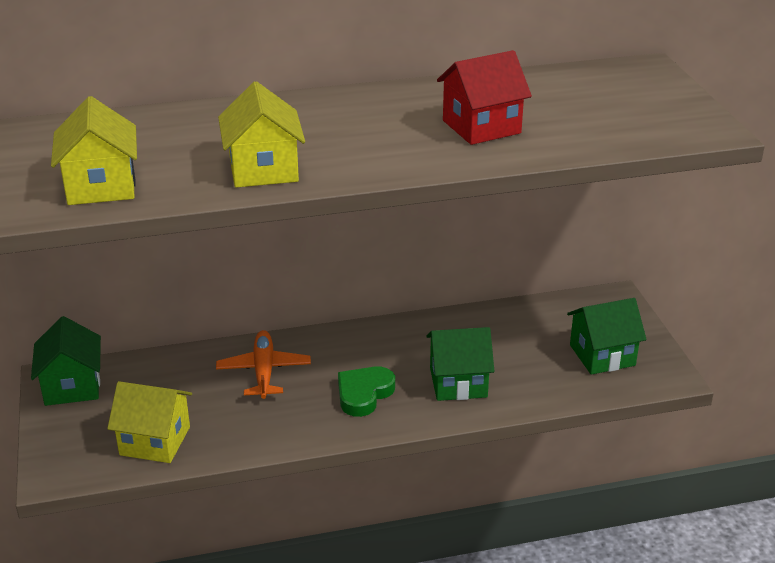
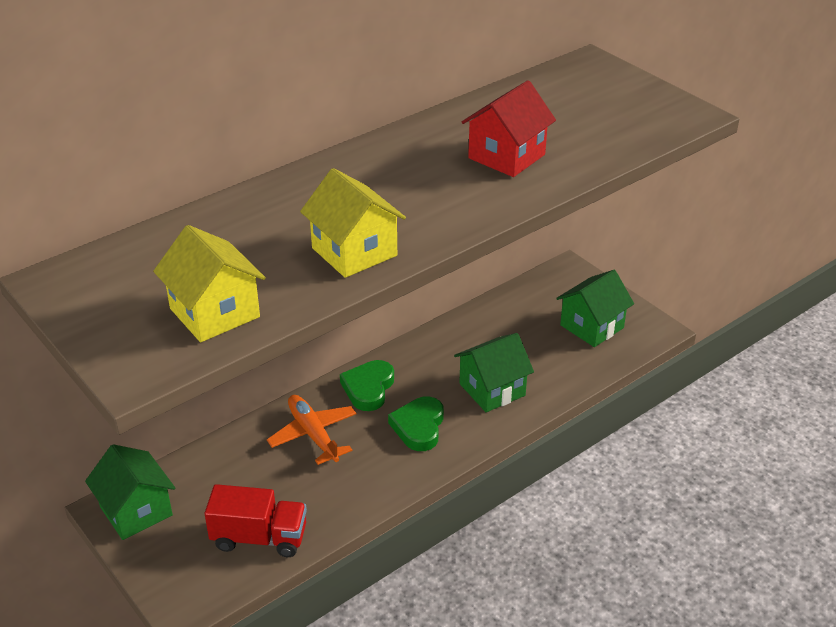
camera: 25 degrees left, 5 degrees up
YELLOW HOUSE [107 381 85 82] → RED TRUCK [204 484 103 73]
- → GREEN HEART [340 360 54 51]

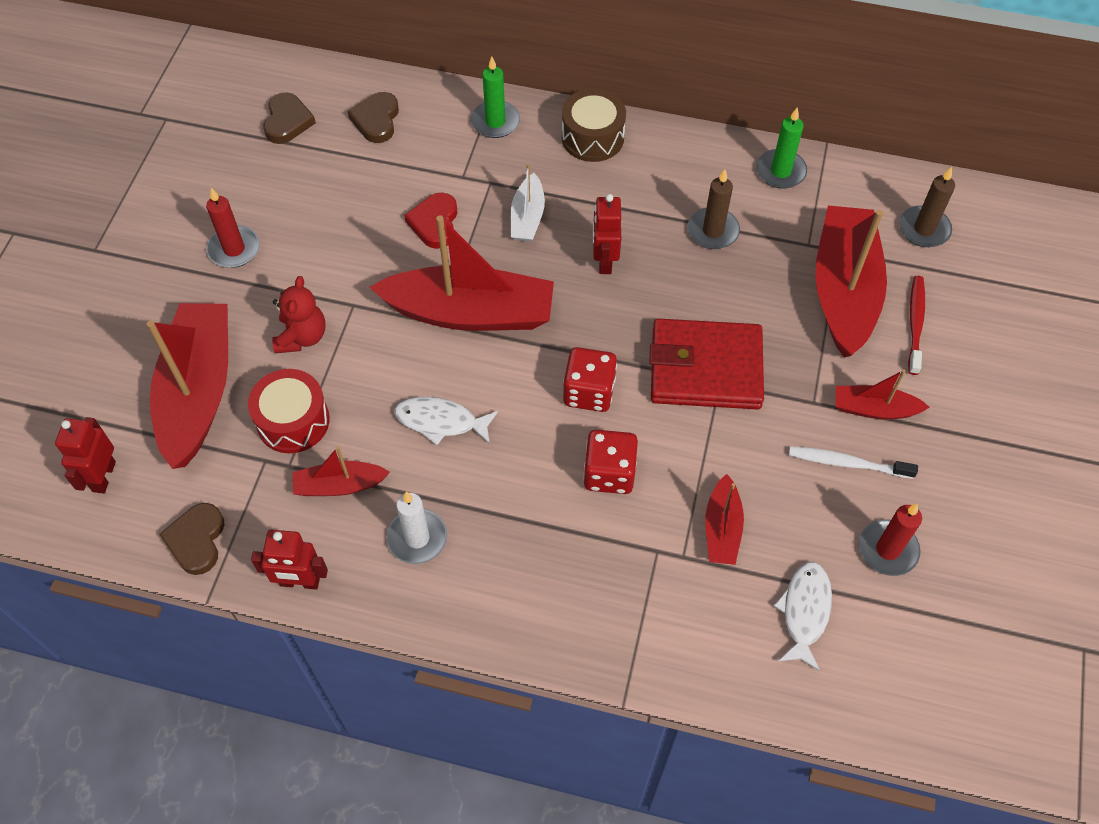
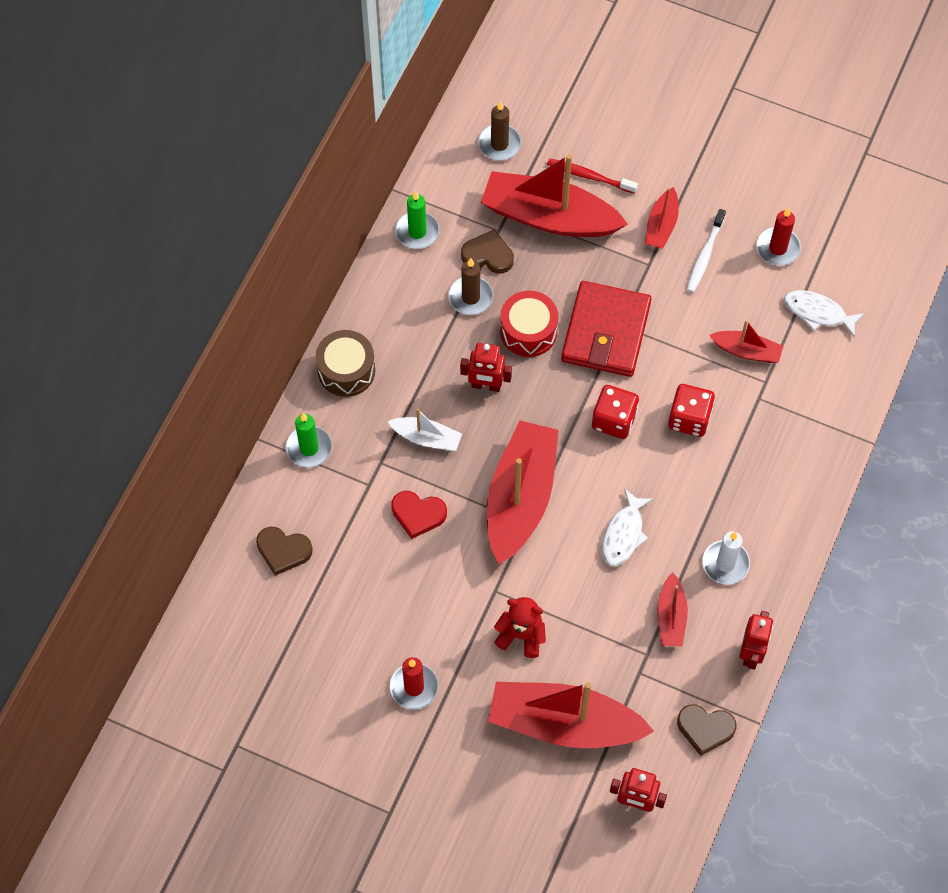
camera: 80 degrees left, 5 degrees up
BROWN HEART [263 92 53 52] → BROWN HEART [461 229 53 45], move
RED DRUM [248 369 82 84] → RED DRUM [500 291 58 66], move

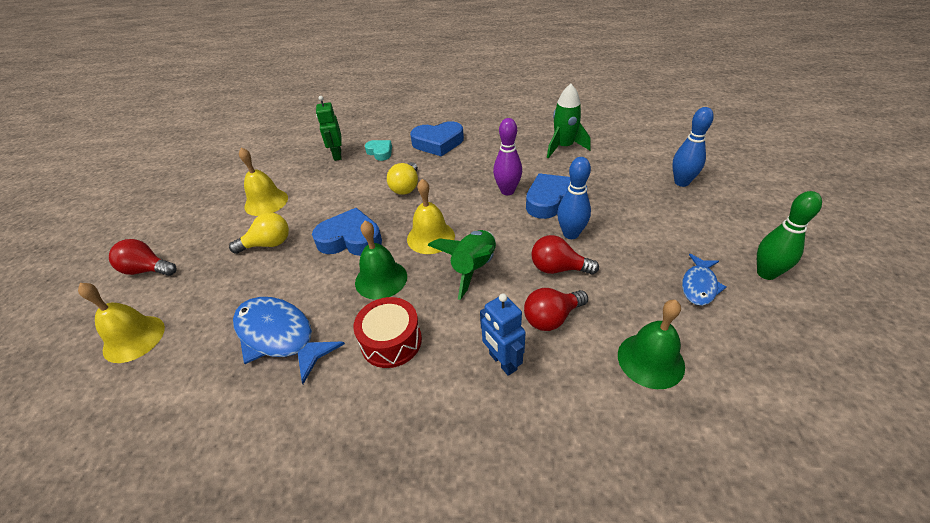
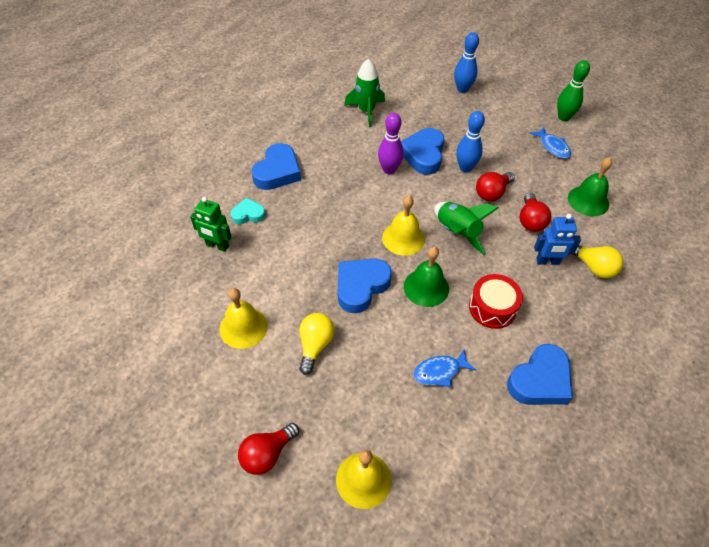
camera: 60 degrees left, 10 degrees up
BLUE FISH [233 297 112 87] → BLUE FISH [413 348 63 39], x0.57
- → BLUE HEART [507 344 66 61]
YELLOW LIGHT BULB [387 162 31 33] → YELLOW LIGHT BULB [569 245 54 33], move

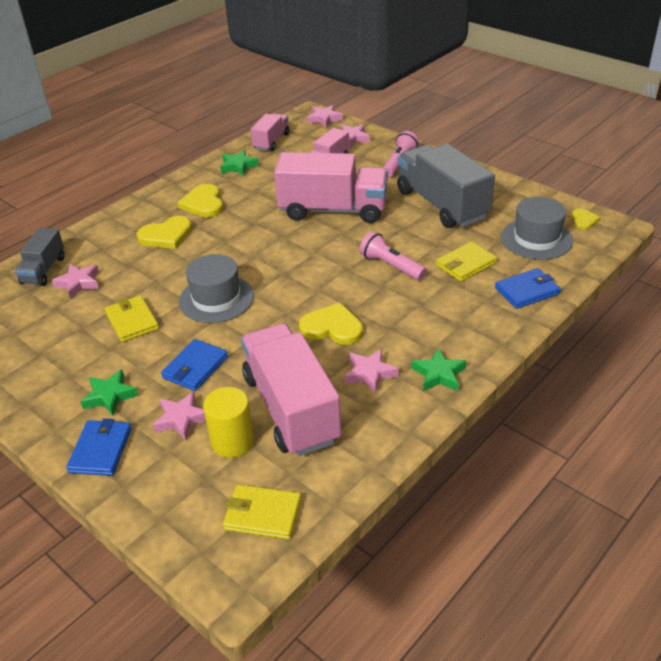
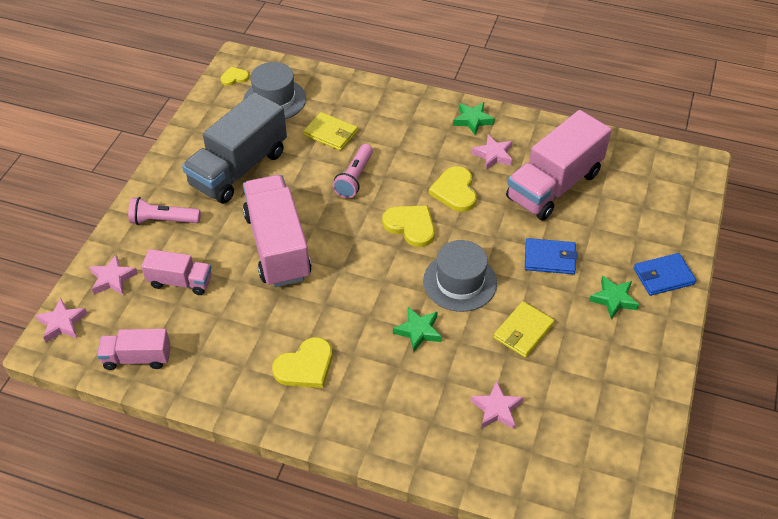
camera: 115 degrees left, 10 degrees up
YELLOW HEART [137 216 55 33] → YELLOW HEART [382 206 53 41], move
GREEN STAR [220 150 39 26] → GREEN STAR [393 307 49 45], move
GREY TRUCK [15 228 49 58] → -
PINK STAR [153 391 53 49] → -
YELLOW CYLINDER [203 387 51 71] → -
YELLOW WALLET [223 484 78 56] → -
BLUE WALLET [495 268 66 41] → -

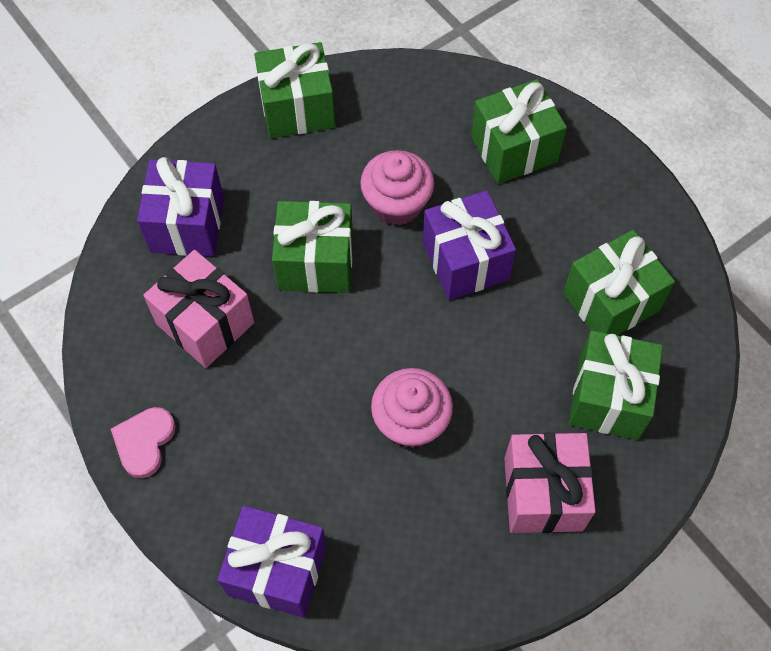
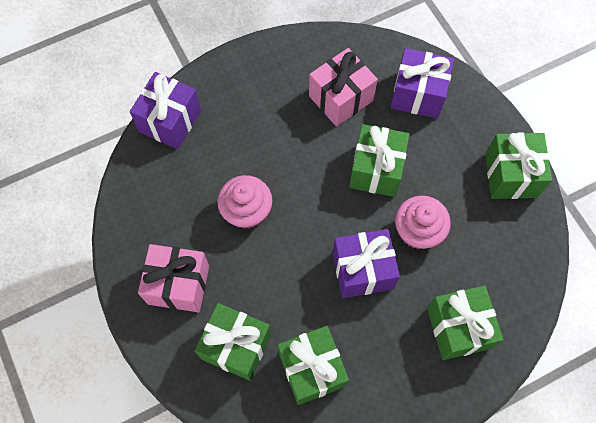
camera: 100 degrees right, 5 degrees up
PINK HEART [111 407 65 71] → -

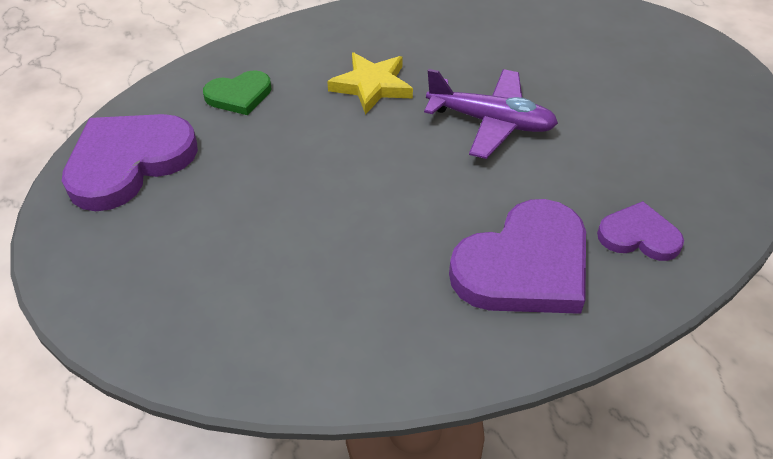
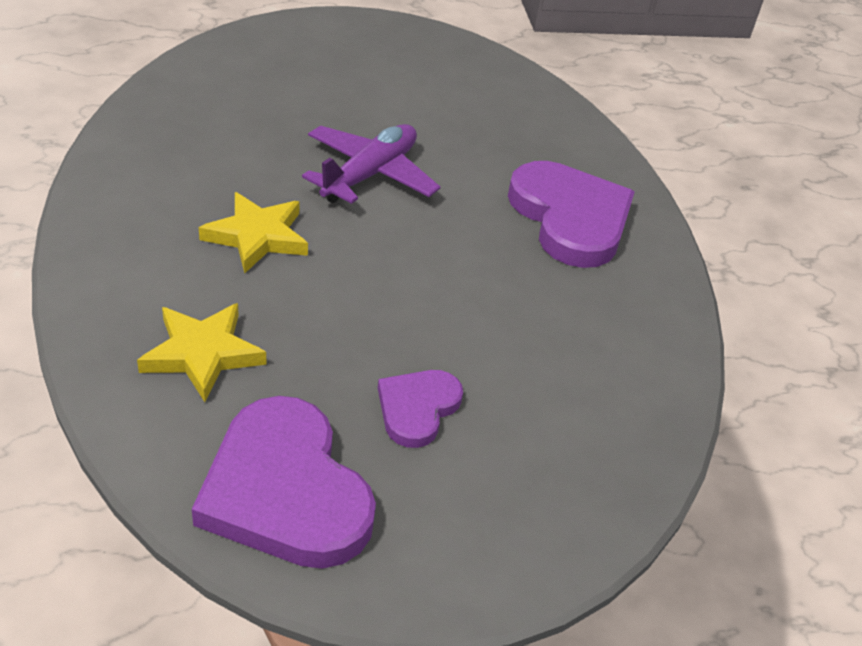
camera: 80 degrees left, 5 degrees down
GREEN HEART [203 70 68 45] → YELLOW STAR [137 303 129 99]
PURPLE HEART [597 201 87 60] → PURPLE HEART [378 370 85 78], move

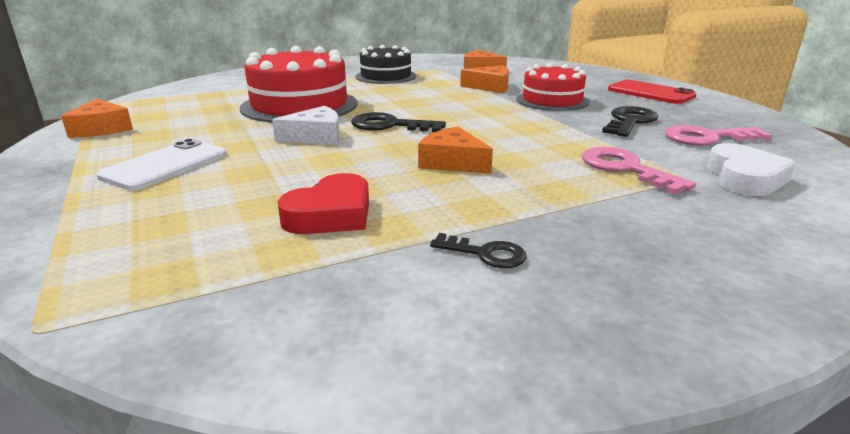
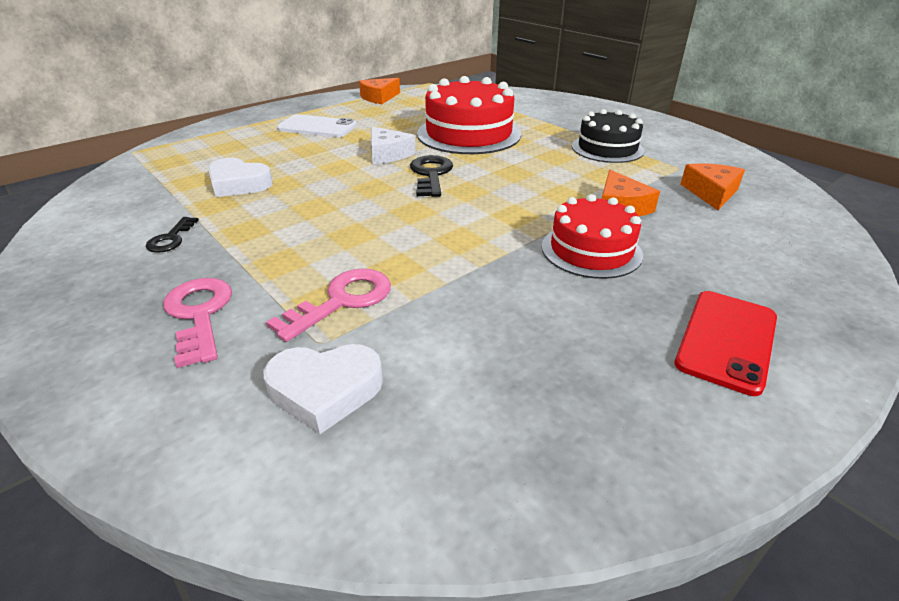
camera: 75 degrees right, 10 degrees up
PINK KEY [665 125 107 21] → PINK KEY [163 278 69 90], move
RED HEART [277 173 92 61] → WHITE HEART [208 158 65 39]
ORANGE CHEESE [418 126 75 48] → -
BLACK KEY [602 106 57 31] → -

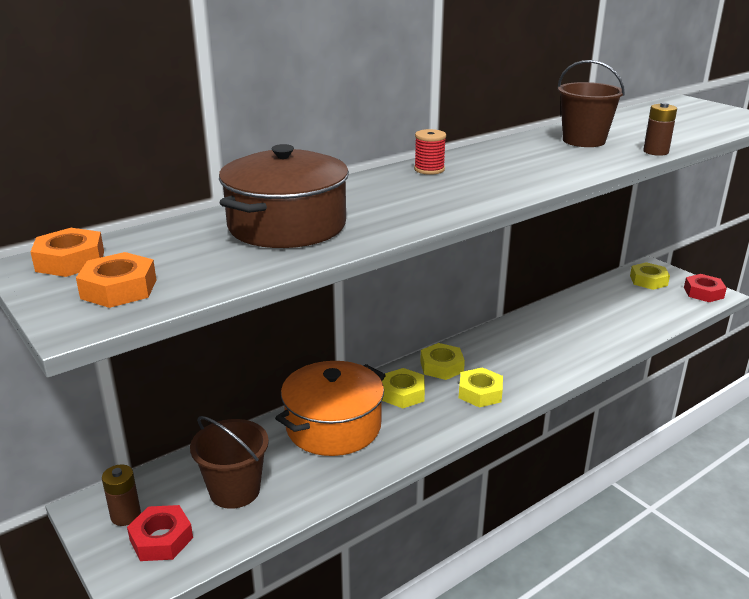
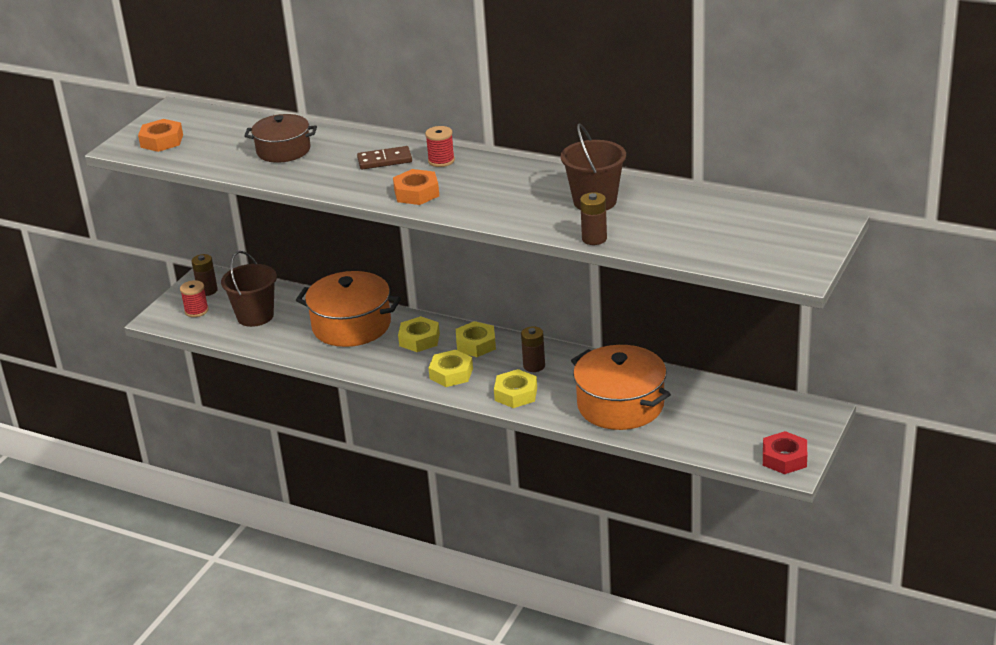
camera: 65 degrees right, 5 degrees up
RED NUT [127 505 66 56] → RED SPOOL [180 280 29 37]
BROWN POT [219 144 130 104] → BROWN POT [244 114 73 49], x0.64
- → BROWN DOMINO [357 146 55 24]
ORANGE NUT [30 228 74 49] → ORANGE NUT [393 169 46 36], move
YELLOW NUT [630 262 40 28] → YELLOW NUT [494 369 43 39], move
- → BROWN BATTERY [521 326 24 46]
- → ORANGE POT [571 345 100 85]

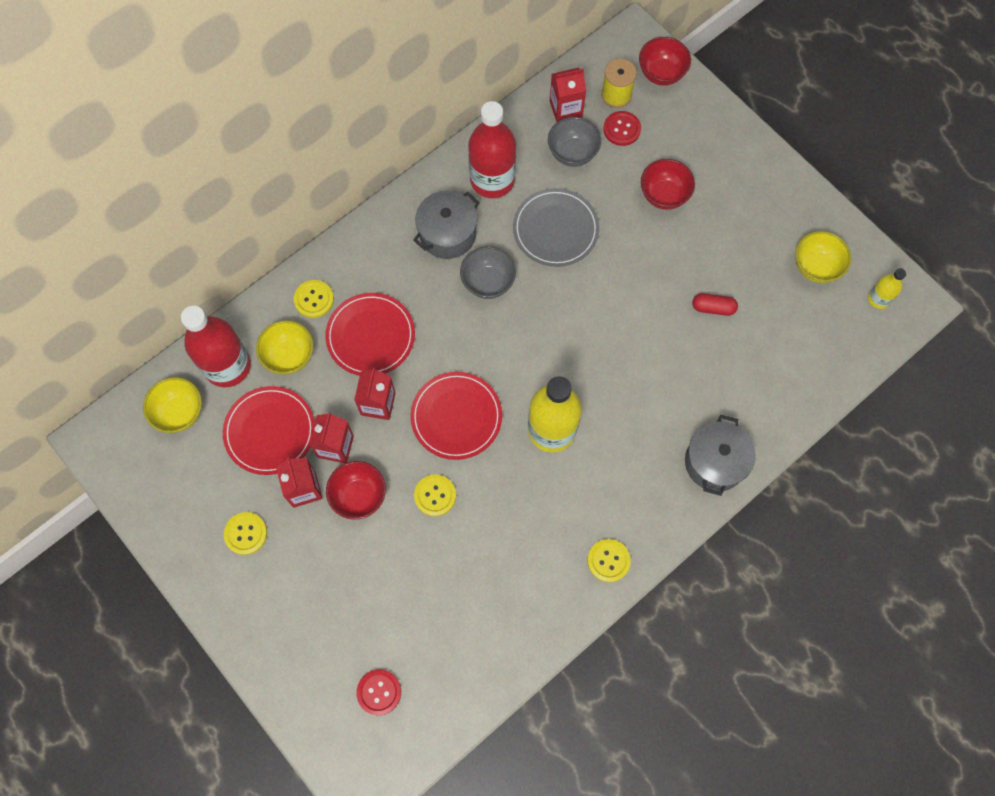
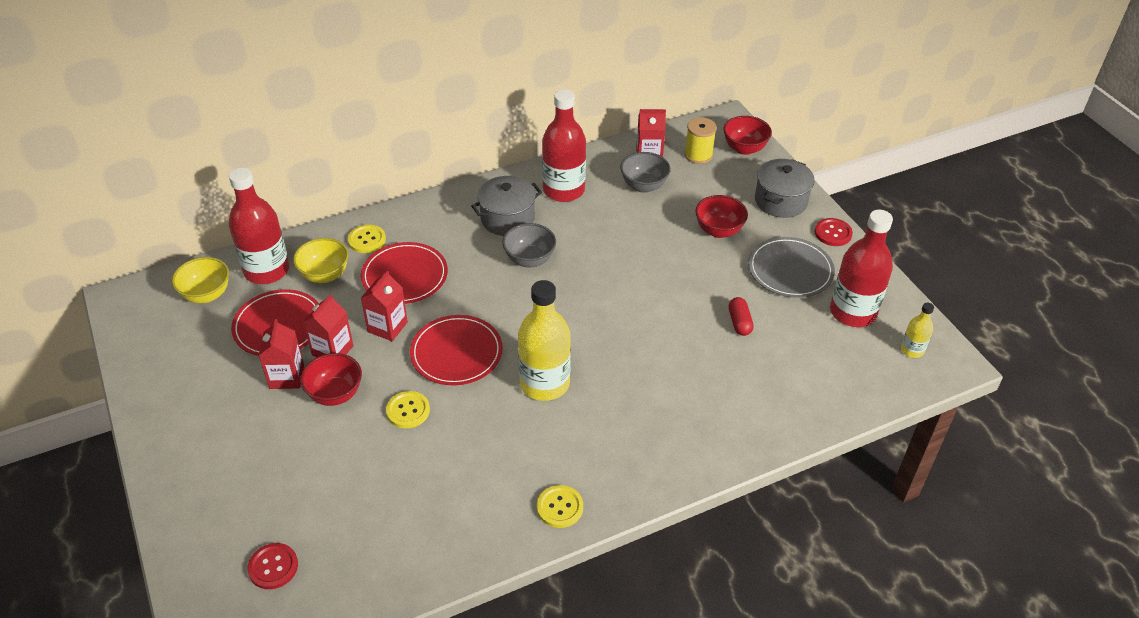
camera: 15 degrees right, 25 degrees down
RED CAPSULE [692 293 46 23] → RED CAPSULE [729 297 25 39], 60 degrees clockwise
GREY PLATE [513 188 86 79] → GREY PLATE [748 237 87 61], move
GREY POT [685 415 71 81] → GREY POT [755 159 60 59], move
RED BUTTON [603 111 38 35] → RED BUTTON [815 218 38 28], move
YELLOW BOWL [795 231 56 52] → RED BOTTLE [830 210 63 117]
YELLOW BUTTON [224 512 43 43] → -

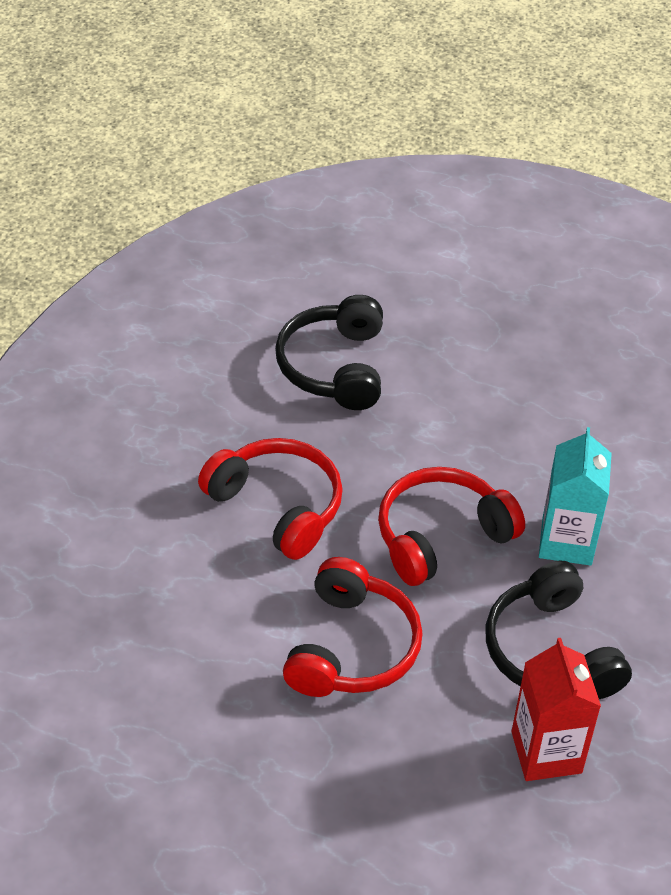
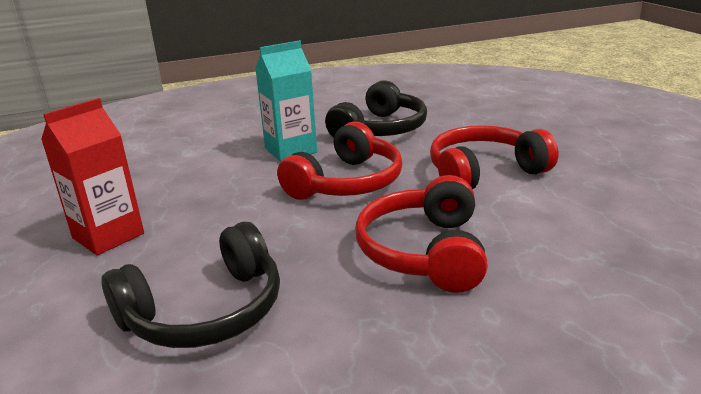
camera: 125 degrees left, 20 degrees down
RED CARTON [511 638 90 143] → RED CARTON [41 98 103 157], move
RED HEADPHONES [378 467 147 119] → RED HEADPHONES [277 122 126 78], 75 degrees counterclockwise

